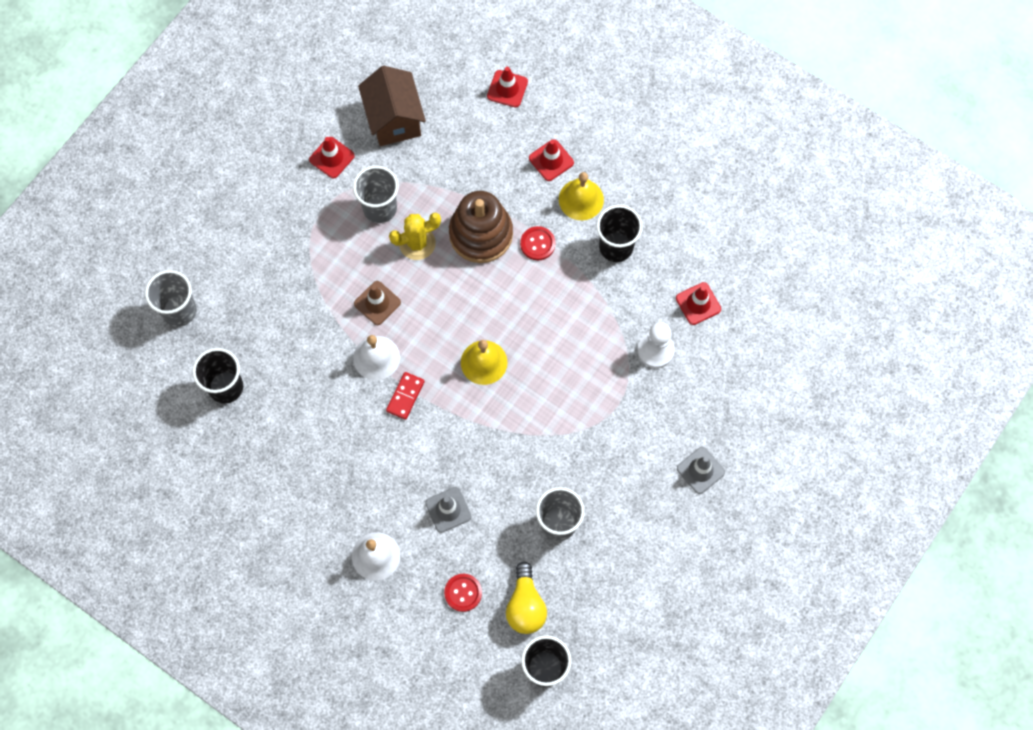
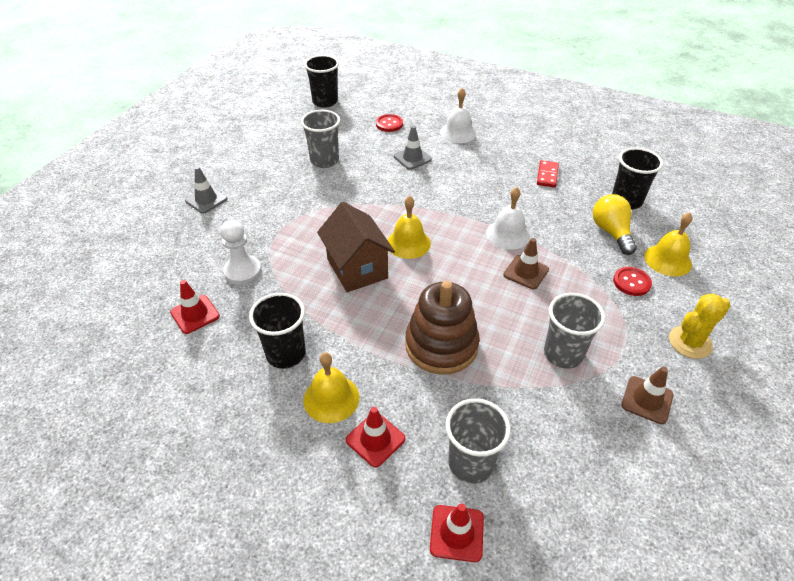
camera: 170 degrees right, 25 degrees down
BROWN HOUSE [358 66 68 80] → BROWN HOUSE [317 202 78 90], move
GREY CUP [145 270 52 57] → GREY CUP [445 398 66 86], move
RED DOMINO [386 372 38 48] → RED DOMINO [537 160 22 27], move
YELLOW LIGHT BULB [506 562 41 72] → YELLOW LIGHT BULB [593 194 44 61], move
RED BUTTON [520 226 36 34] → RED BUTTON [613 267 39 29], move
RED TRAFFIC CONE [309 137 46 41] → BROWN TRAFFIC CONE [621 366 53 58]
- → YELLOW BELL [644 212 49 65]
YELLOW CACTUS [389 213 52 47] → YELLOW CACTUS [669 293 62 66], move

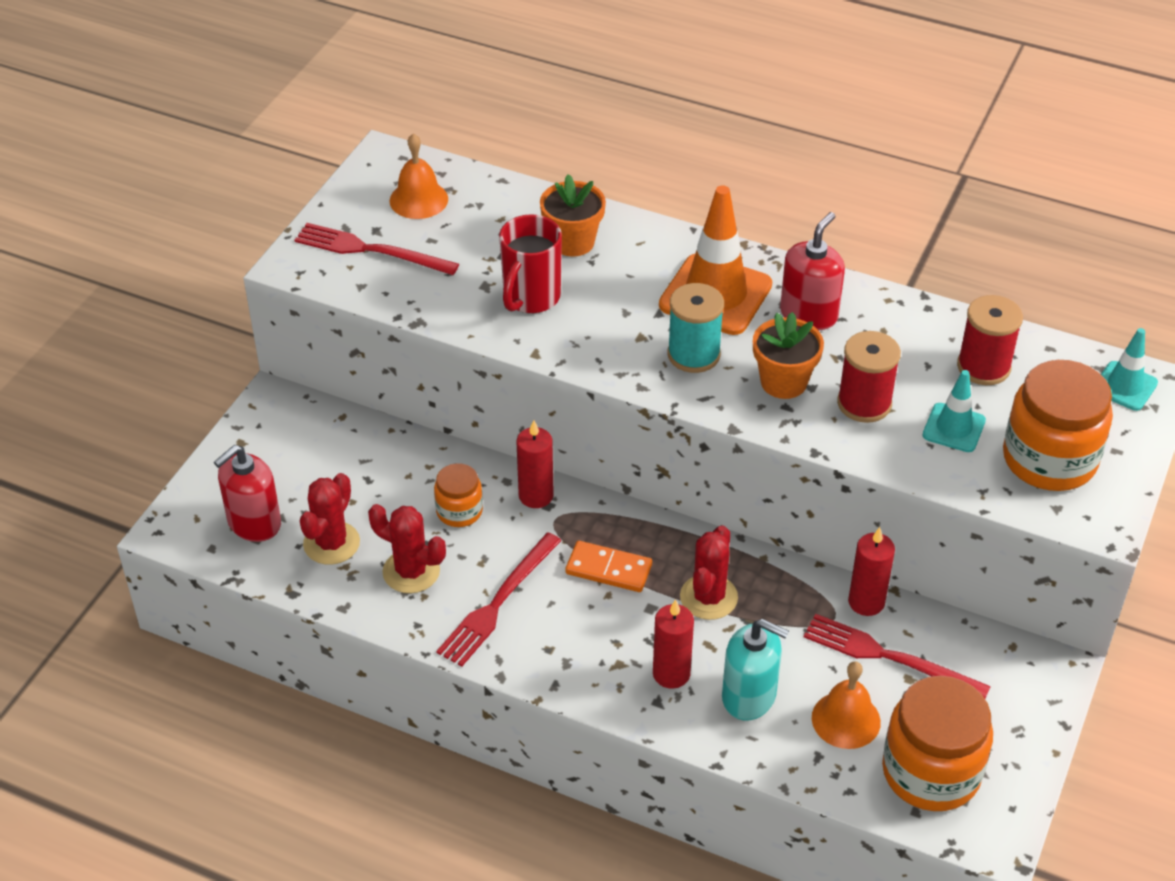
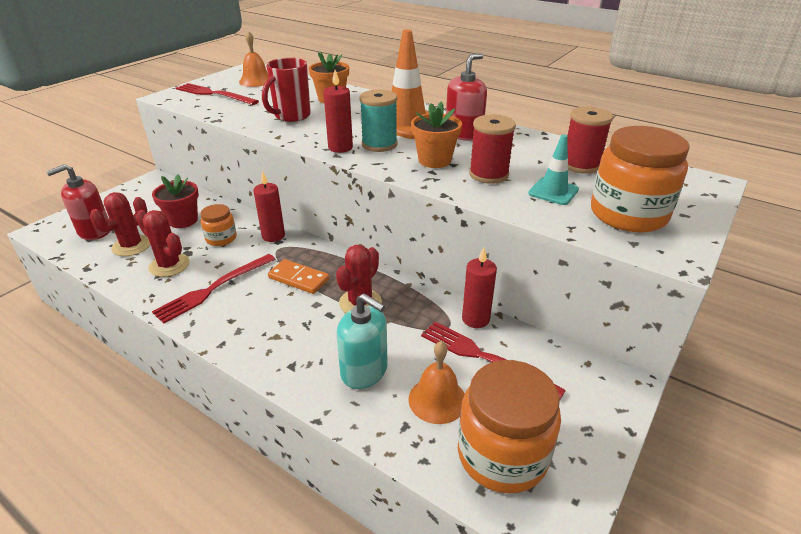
camera: 10 degrees right, 10 degrees down
- → RED FLOWER POT [152 175 47 53]
RED CANDLE [653 599 41 90] → RED CANDLE [323 70 30 83], move
TURQUOISE TRAFFIC CONE [1101 328 57 83] → -

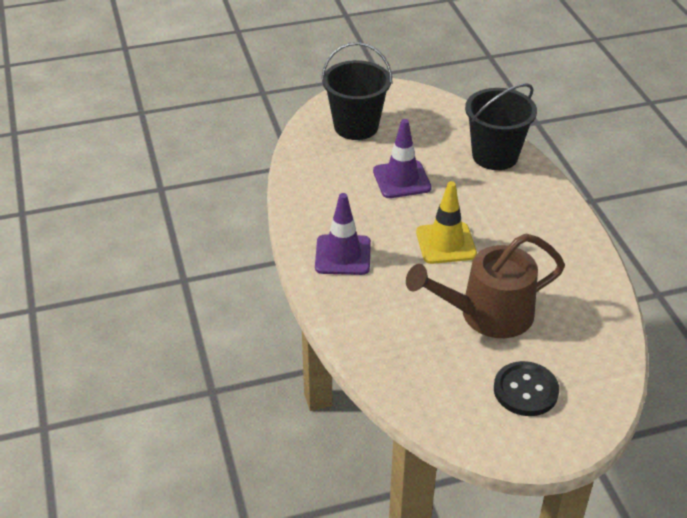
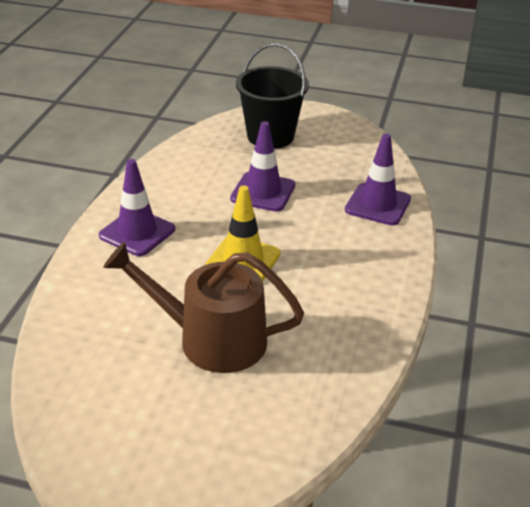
camera: 30 degrees right, 5 degrees down
BLACK BUCKET [465 83 72 87] → PURPLE TRAFFIC CONE [345 133 66 92]
BLACK BUTTON [494 361 65 55] → -

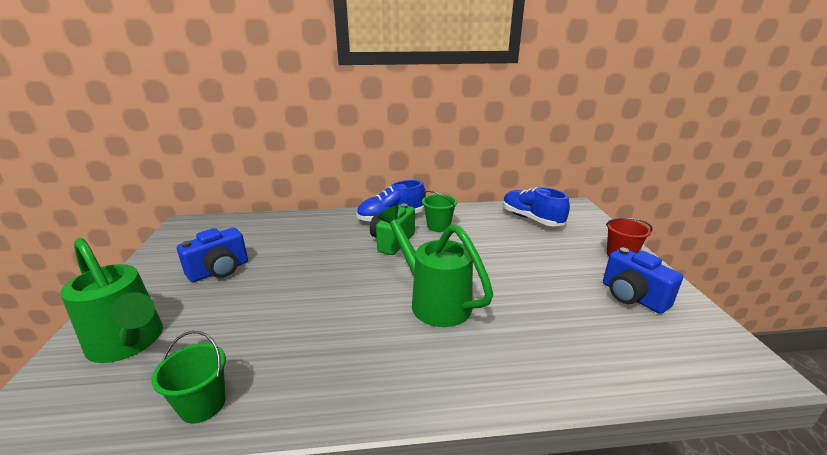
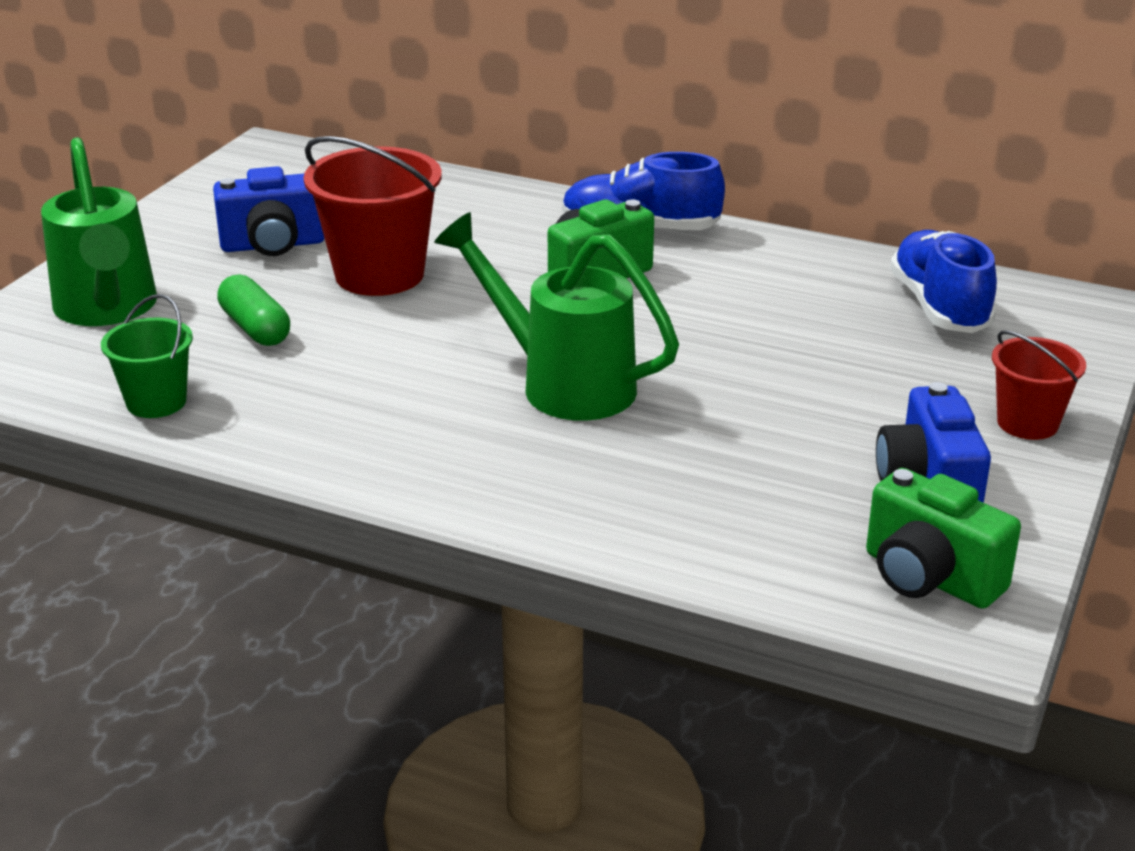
camera: 30 degrees right, 5 degrees up
- → GREEN CAPSULE [217 274 73 72]
- → RED BUCKET [304 136 138 160]
GREEN WATERING CAN [377 205 116 122] → GREEN WATERING CAN [434 212 245 209], 45 degrees counterclockwise
- → GREEN CAMERA [866 468 155 141]
GREEN BUCKET [422 191 35 41] → -

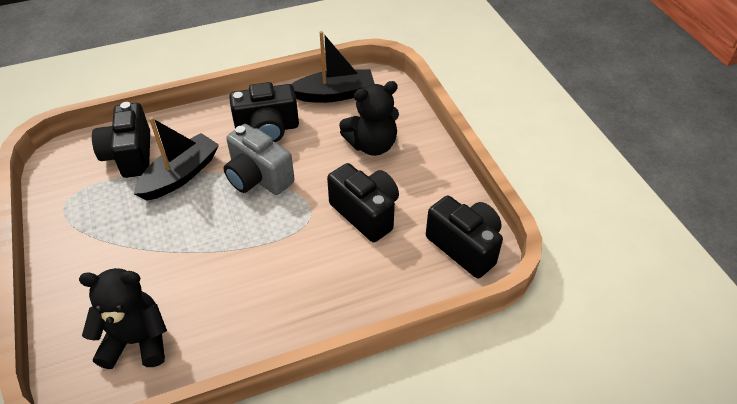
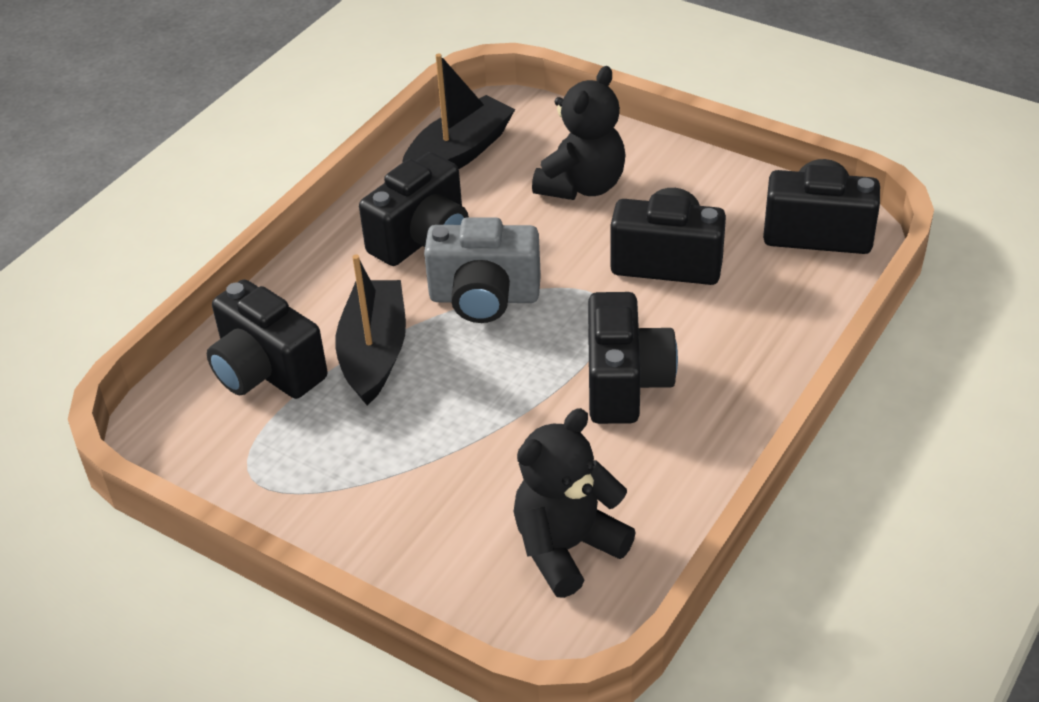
camera: 35 degrees left, 5 degrees down
- → BLACK CAMERA [588 292 90 132]

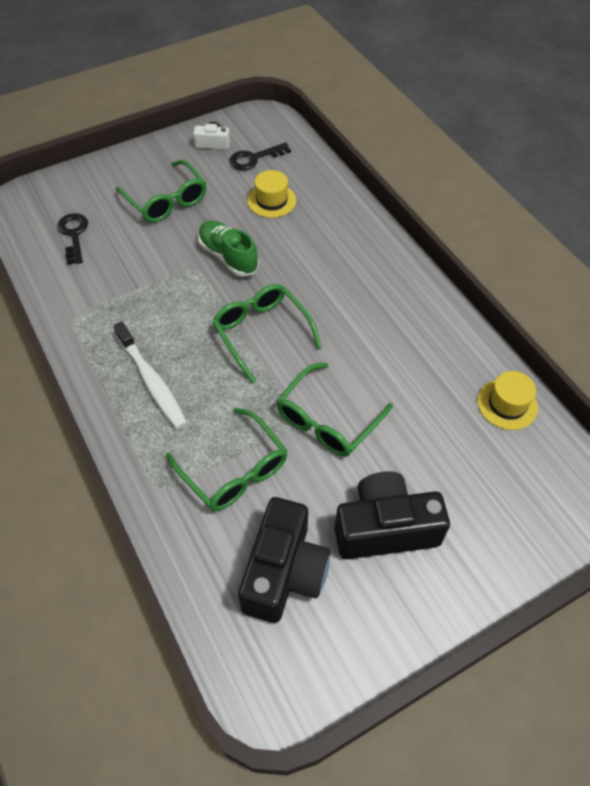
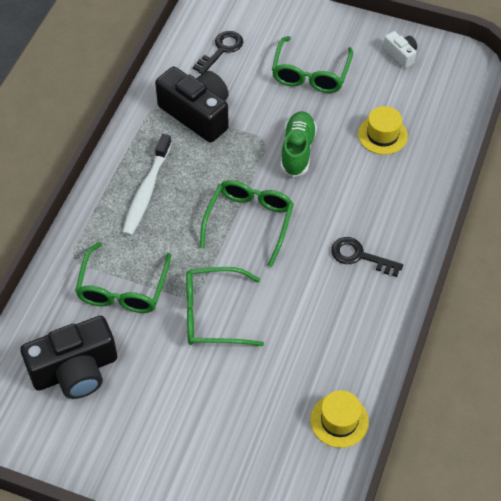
camera: 50 degrees right, 0 degrees up
BLACK CAMERA [335 471 115 88] → BLACK CAMERA [155 67 74 76], move
BLACK KEY [229 142 62 28] → BLACK KEY [331 237 72 40], move

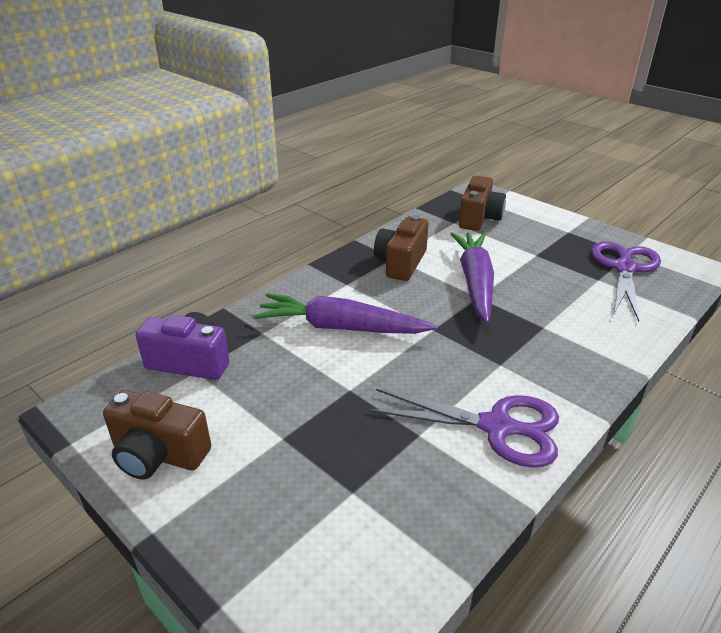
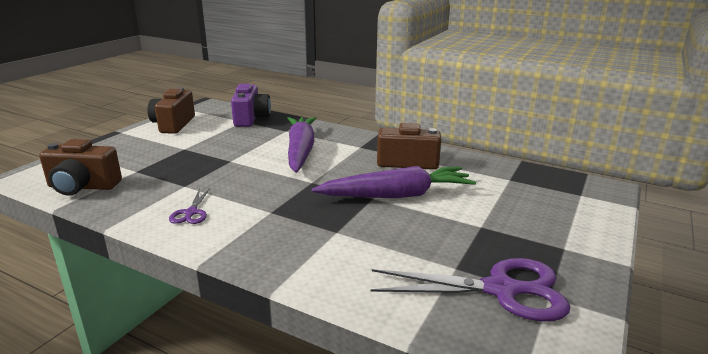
camera: 75 degrees right, 10 degrees down
BROWN CAMERA [459 176 47 55] → BROWN CAMERA [39 139 83 57], move
PURPLE SCISSORS [368 389 191 79] → PURPLE SCISSORS [169 188 41 36], x0.48

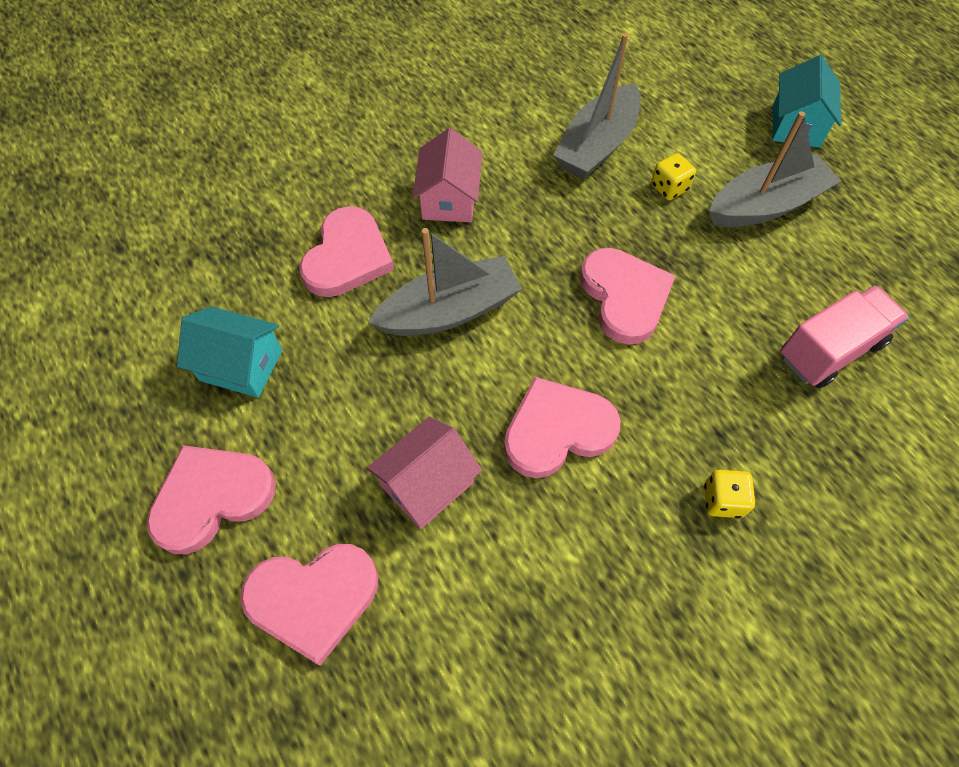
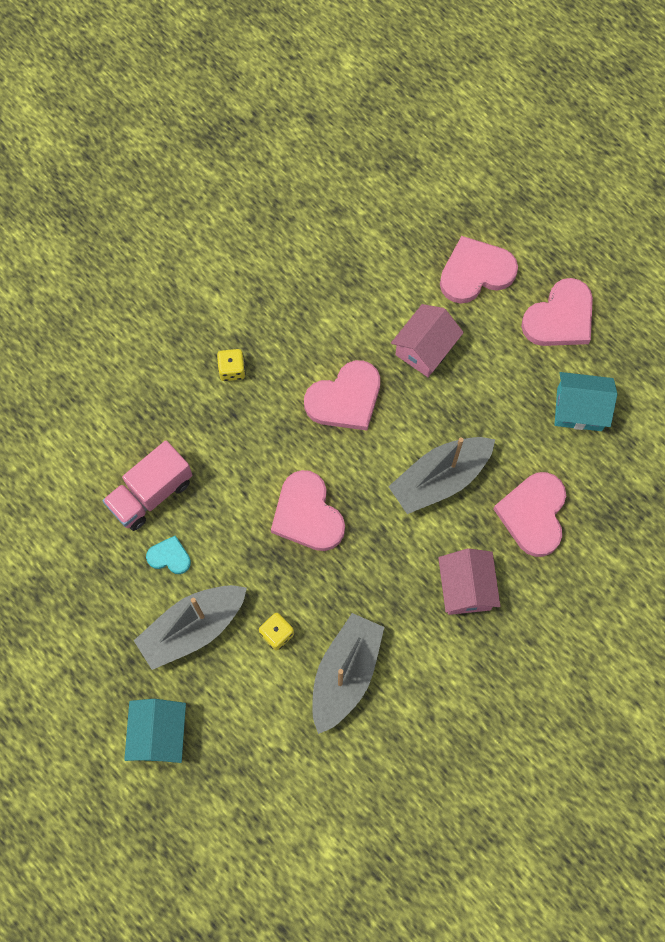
camera: 170 degrees right, 10 degrees up
- → TURQUOISE HEART [146 536 45 38]

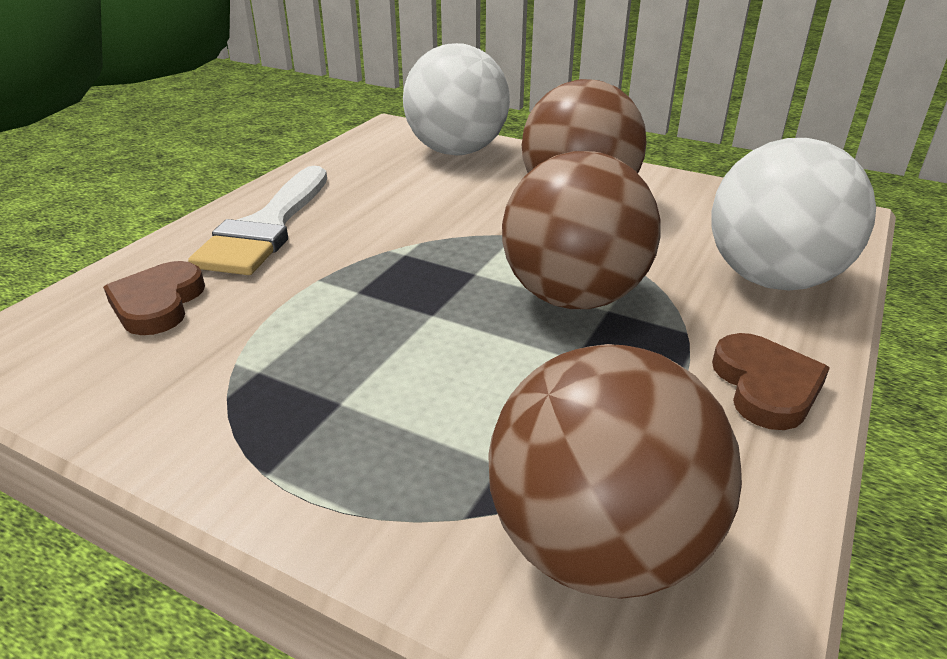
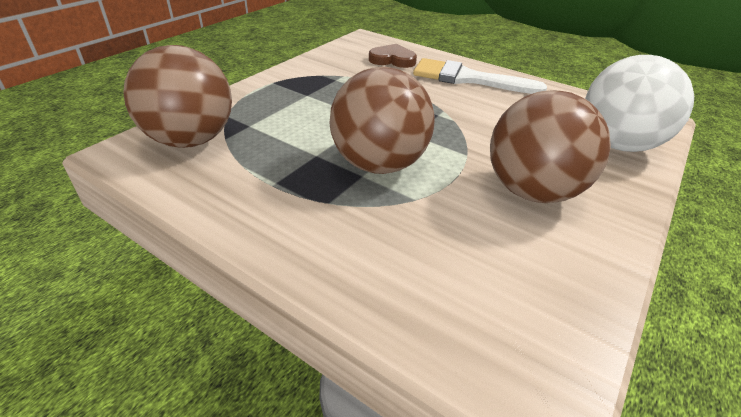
camera: 95 degrees right, 5 degrees up
WHITE BALL [711 138 165 153] → -
BROWN HEART [712 333 118 97] → -

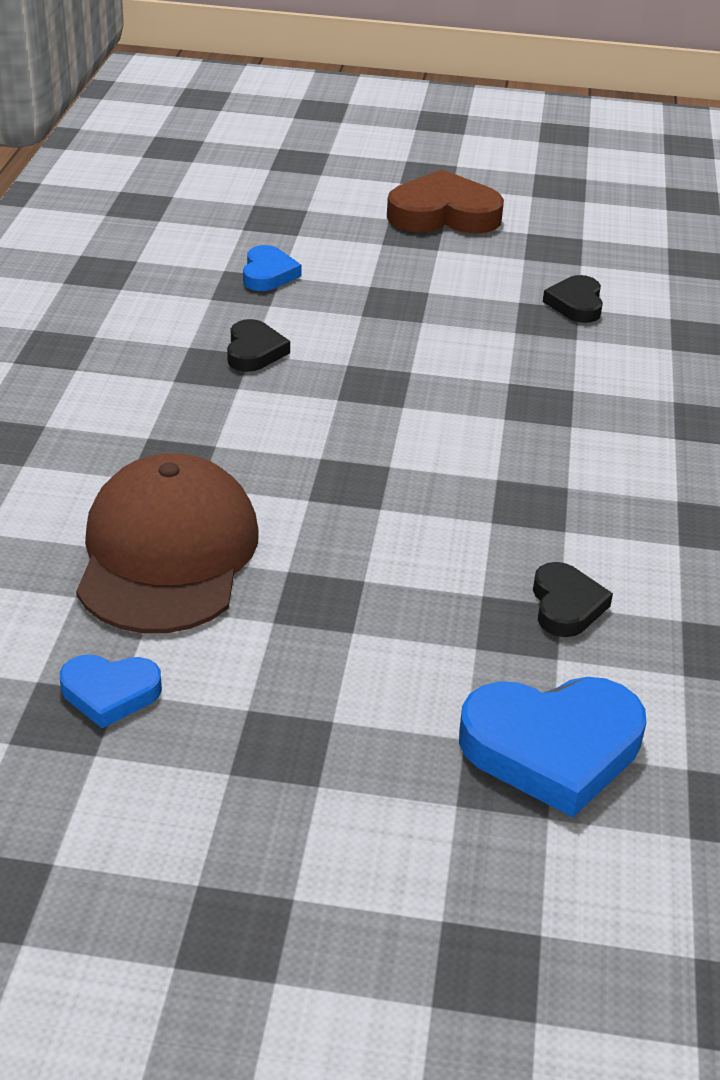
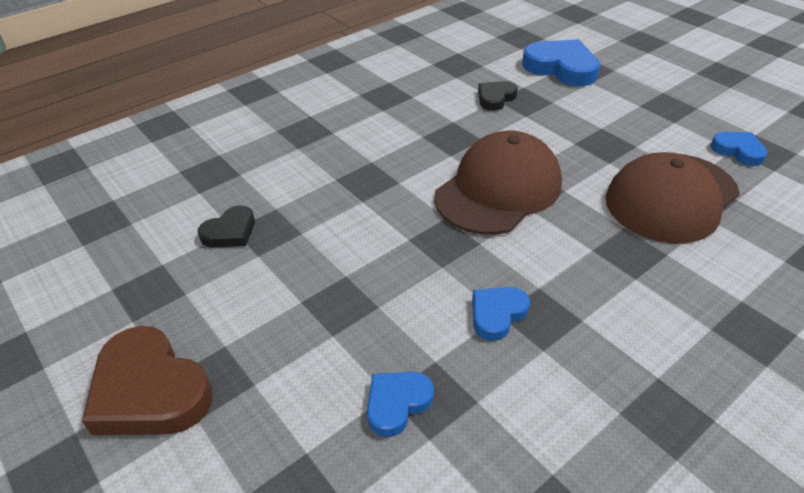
camera: 135 degrees left, 5 degrees up
- → BROWN CAP [434 131 128 104]
BLACK HEART [227 319 63 53] → BLUE HEART [472 287 58 54]

